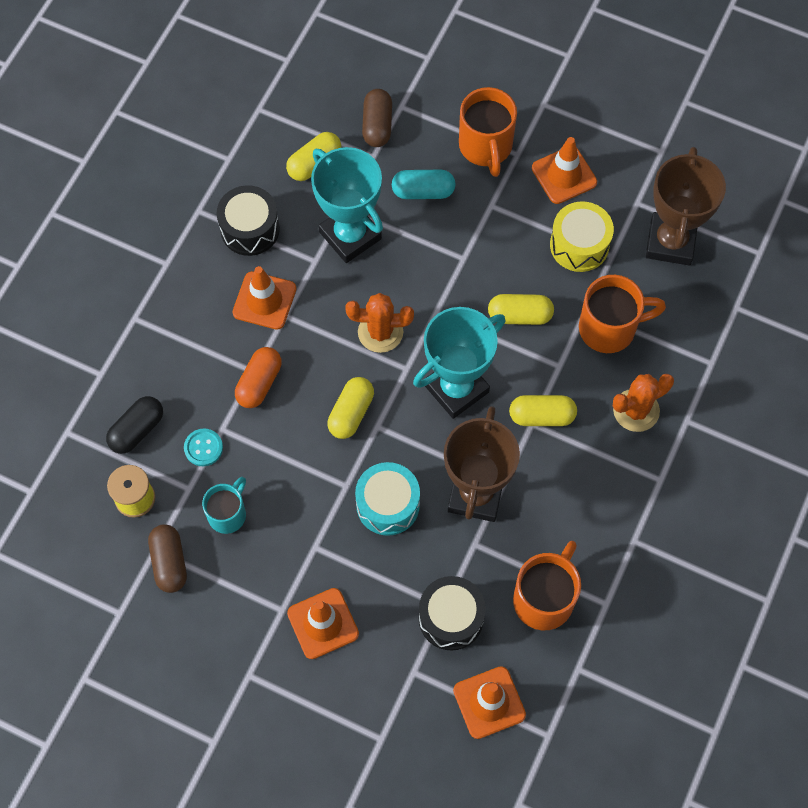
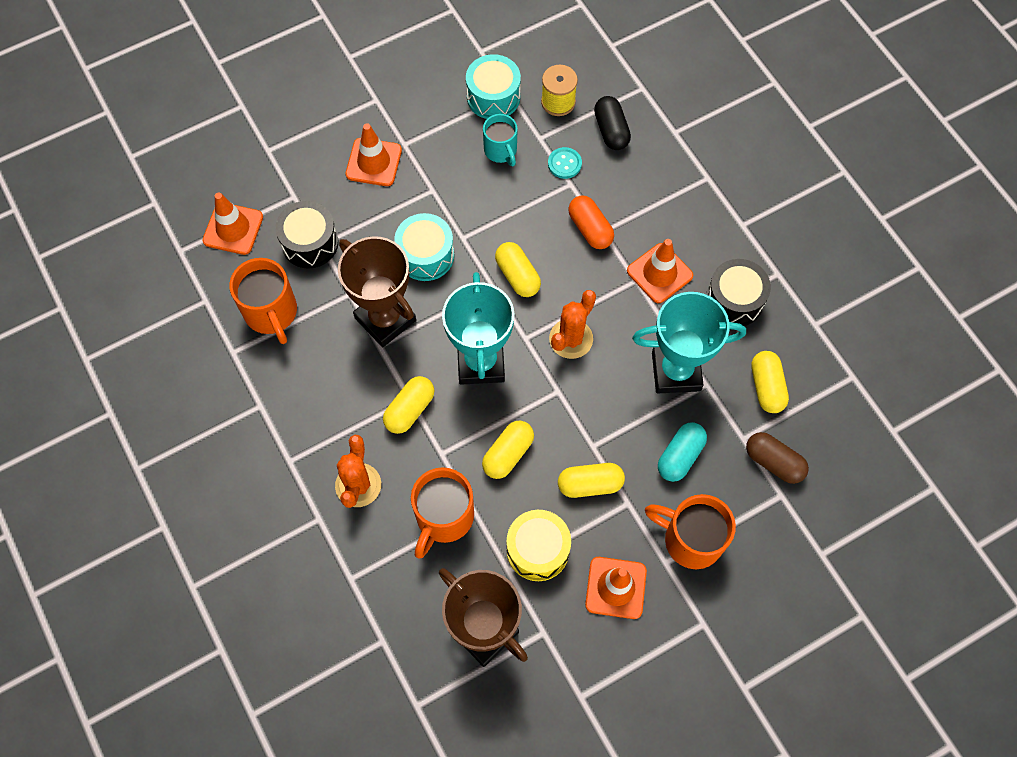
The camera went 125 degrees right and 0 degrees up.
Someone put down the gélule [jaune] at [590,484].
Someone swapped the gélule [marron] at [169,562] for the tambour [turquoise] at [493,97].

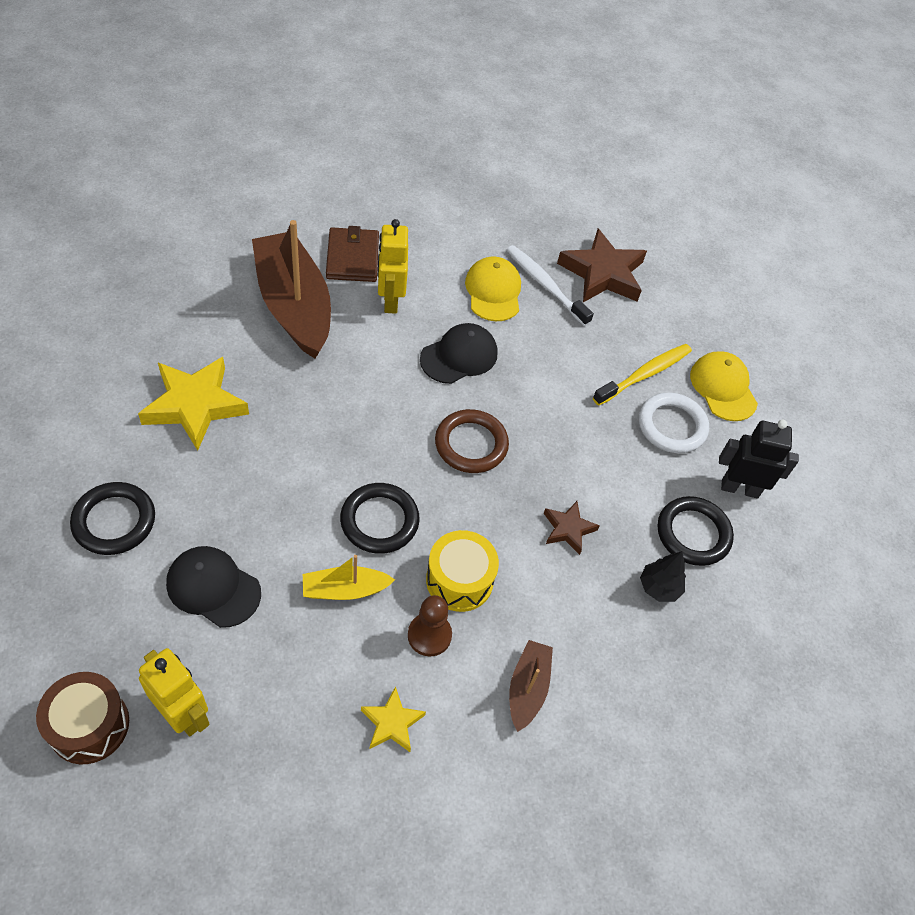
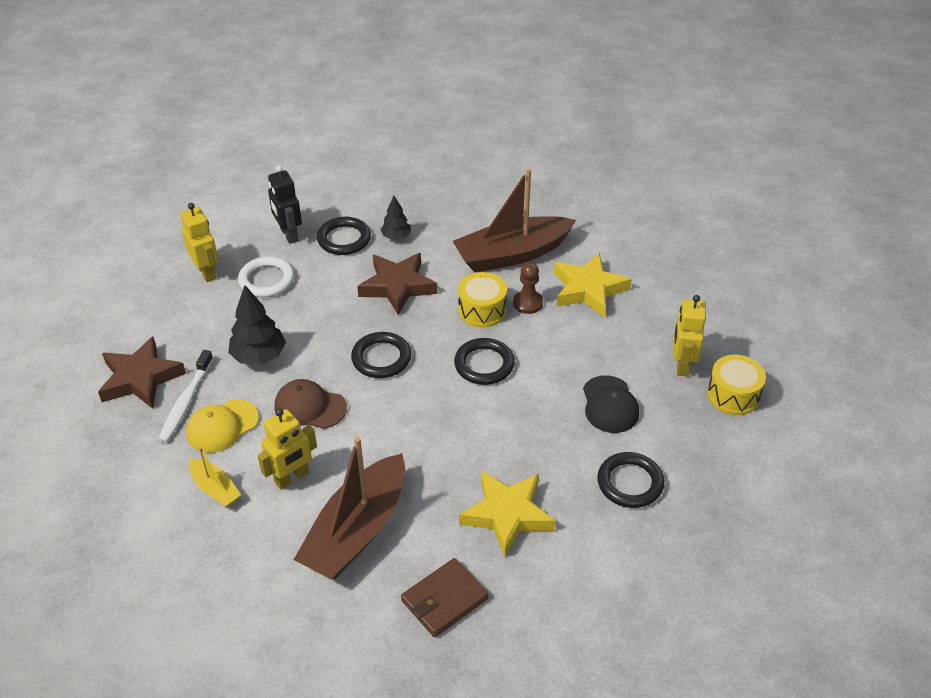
The camera went 120 degrees left and 10 degrees down.
Someone took away the brosse à dents [jaune] at [644,374].
Someone put down the arbre [noir] at [259,356].
Someone carried the bateau [jaune] from [344,590] to [215,489].
Someone carried the portefeuille [marron] from [352,258] to [444,600].
Someone swapped the casquette [jaune] at [723,388] for the robot [jaune] at [207,272].
Someone repainted the tambour [marron] at [89,725], which became the tambour [jaune] at [733,395].
Someone repainted the casquette [noir] at [459,356], which became the casquette [marron] at [310,407].
Someone repainted the anneau [marron] at [471,444], which became the anneau [noir] at [381,358].
Someone scaled the étoile [jaune] at [392,723] by 1.91.
Someone scaled the bateau [marron] at [527,688] by 2.11.
Someone scaled the étoile [marron] at [568,529] by 1.91.

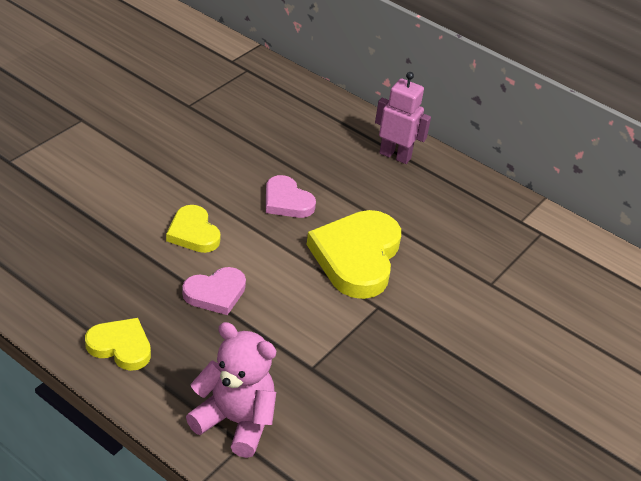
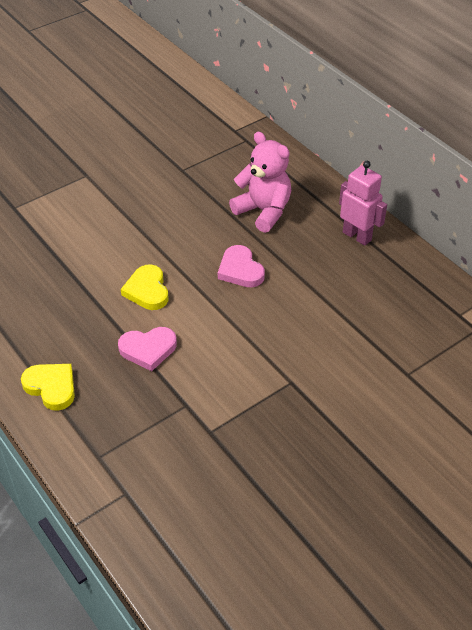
The camera went 20 degrees right and 5 degrees up.
Someone took away the cœur [jaune] at [357,257].
Someone carried the ours en peluche [rose] from [235,421] to [263,211].

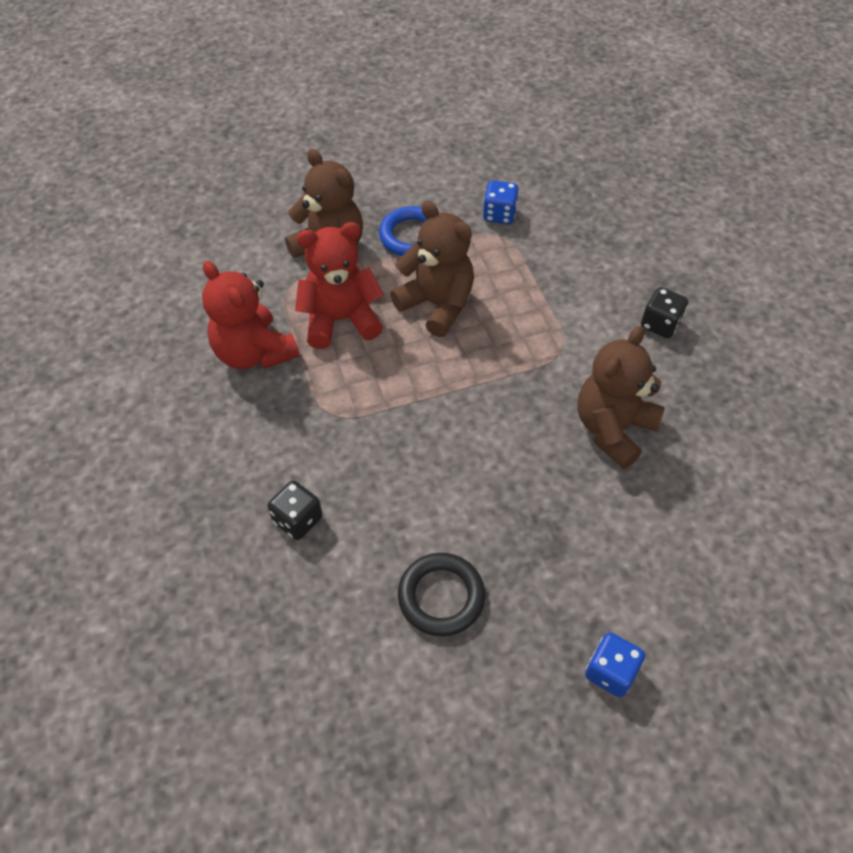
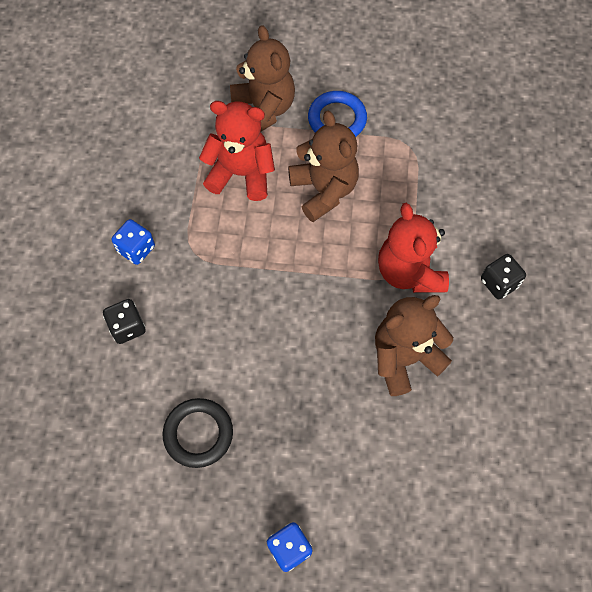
The camera went 25 degrees right and 10 degrees up.
Someone carried the ours en peluche [rouge] from [254,353] to [409,272].
Someone carried the dé [bleu] from [499,214] to [136,249].

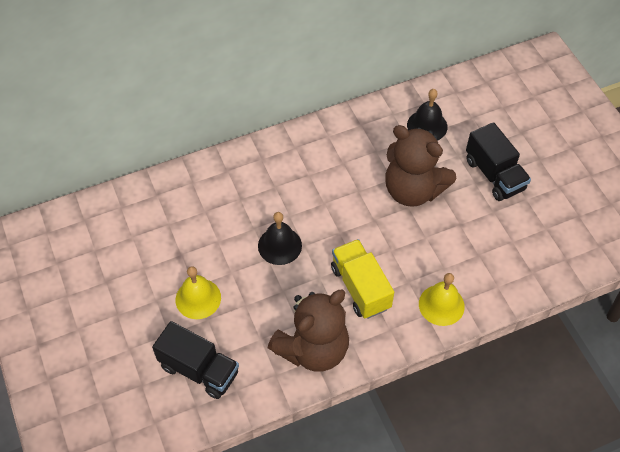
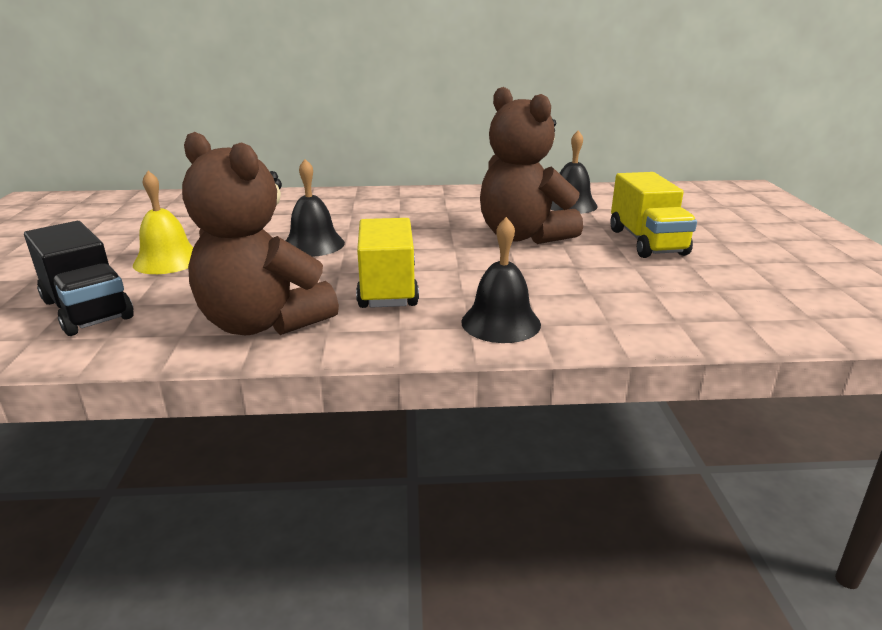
The camera went 20 degrees right and 30 degrees down.
Someone repainted the cloche [jaune] at [441,305], which became the cloche [noir] at [500,322].
Someone repainted the camion [noir] at [494,175], which became the camion [jaune] at [647,242].
Someone rotated the ours en peluche [marron] at [313,349] by 60 degrees clockwise.

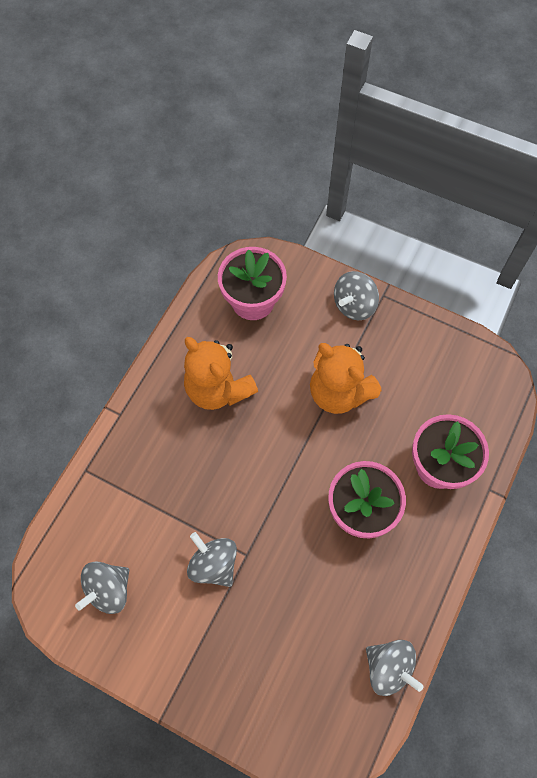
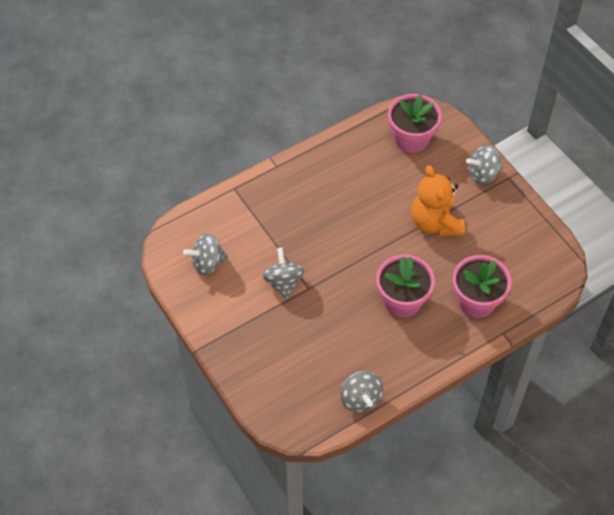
The camera went 30 degrees right and 10 degrees down.
Someone took away the ours en peluche [orange] at [218,389].

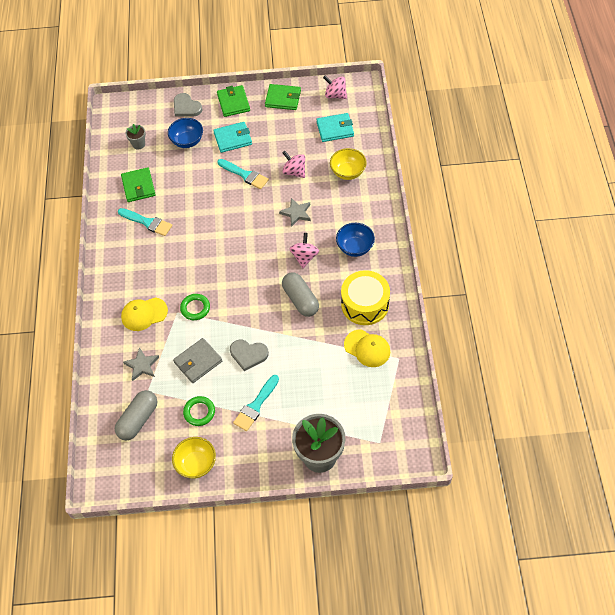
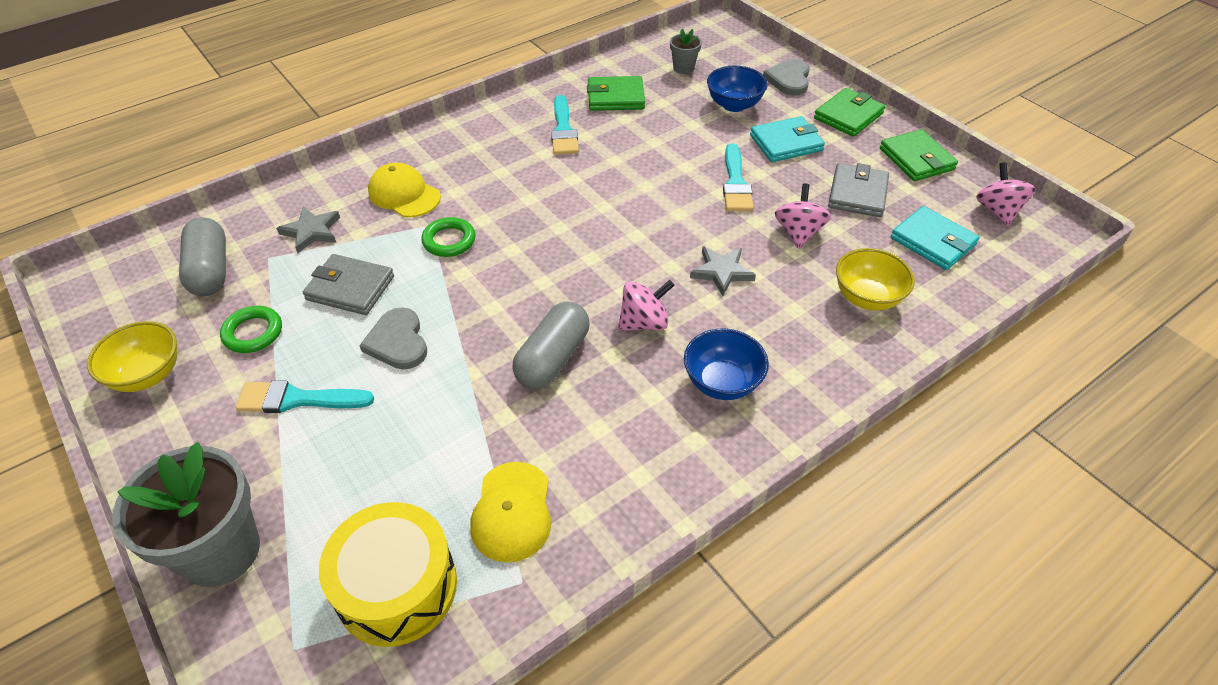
The camera went 55 degrees right and 10 degrees down.
Someone put down the portefeuille [gris] at [857,194].
Someone carried the tambour [jaune] from [365,304] to [397,587].
Someone rotated the gélule [gris] at [138,419] by 75 degrees clockwise.
Someone rotated the portefeuille [vert] at [138,186] by 45 degrees clockwise.
Someone rotated the portefeuille [turquoise] at [233,139] by 60 degrees counterclockwise.

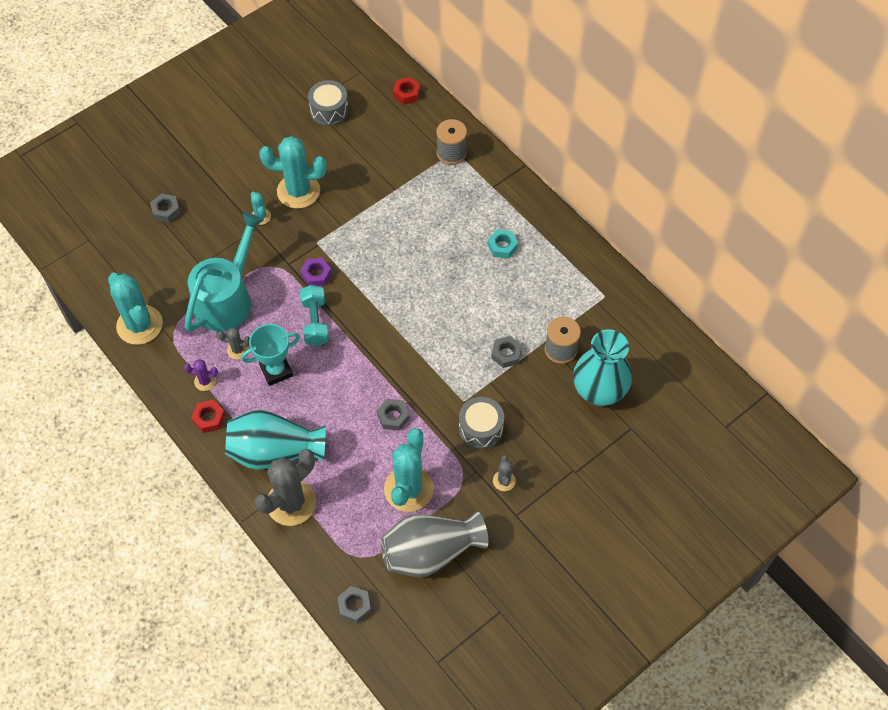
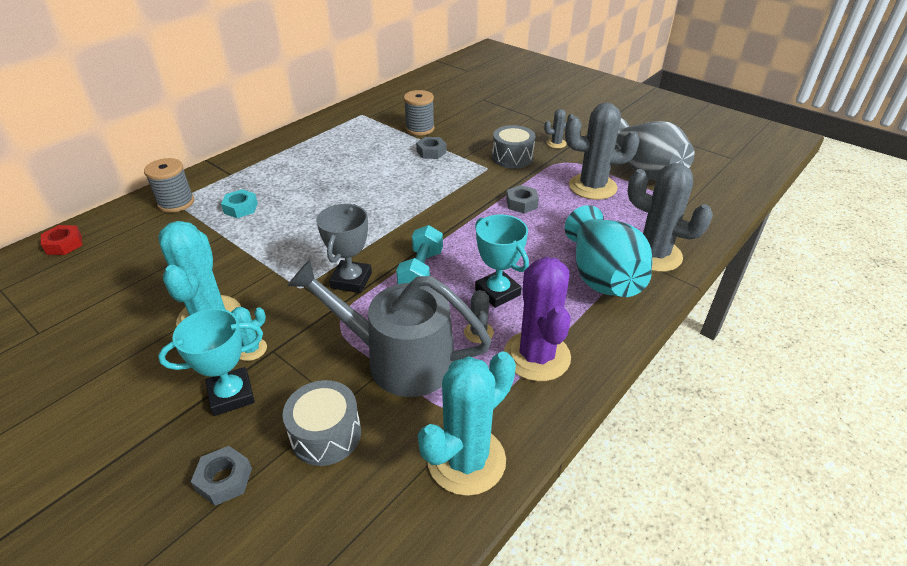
The camera went 100 degrees left and 20 degrees down.
Someone took away the écrou [rouge] at [209,418].
Someone took away the écrou [gris] at [354,606].
Someone took away the vase [turquoise] at [599,391].
Someone put down the trophée [turquoise] at [231,395].
Someone carried the tambour [gris] from [329,110] to [326,434].
Someone carried the écrou [turquoise] from [502,246] to [241,208].
Someone swapped the écrou [violet] at [316,275] for the trophée [gris] at [351,280].
Someone repainted the arrosoir [turquoise] at [227,299], which became the arrosoir [gris] at [399,359].
Someone repainted the cactus [turquoise] at [408,489], which became the cactus [gris] at [592,187].
Someone rotated the haltère [turquoise] at [315,322] by 60 degrees counterclockwise.
Someone scaled the cactus [violet] at [205,381] by 2.15.

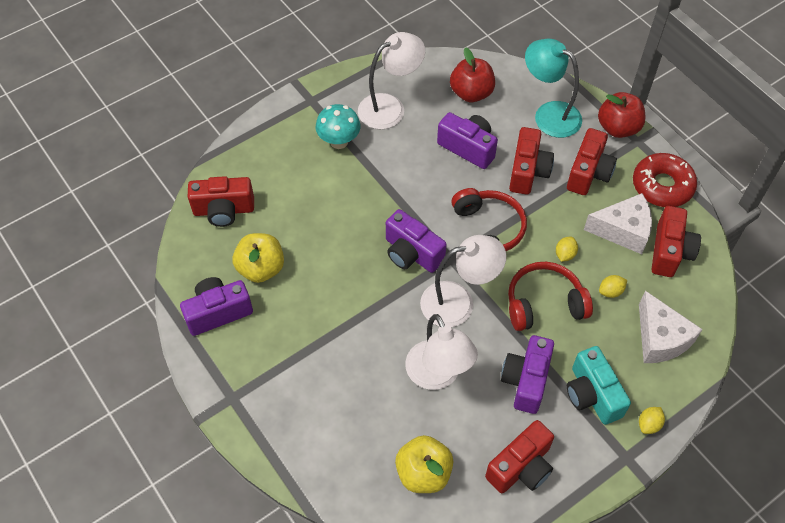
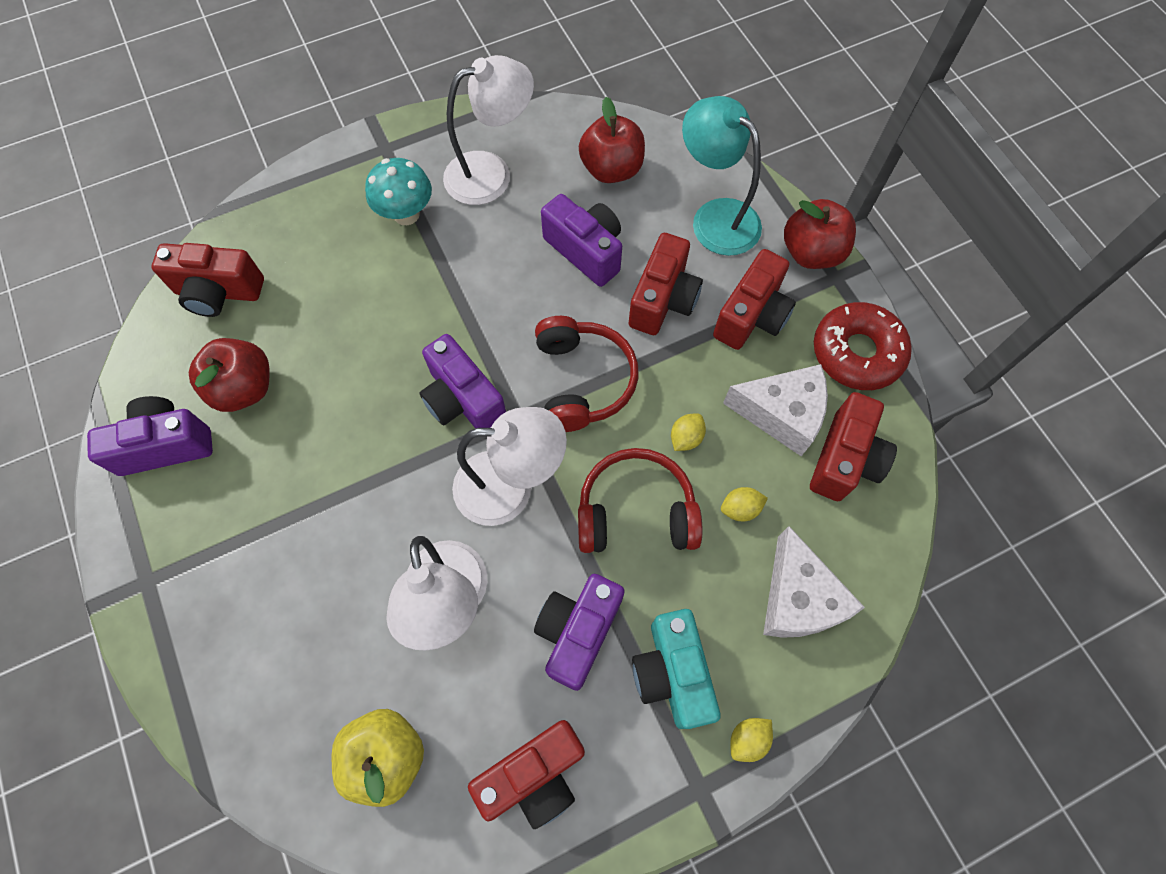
The camera went 10 degrees right and 10 degrees up.
Someone repainted the pomme [jaune] at [261,268], which became the pomme [rouge] at [244,388].

